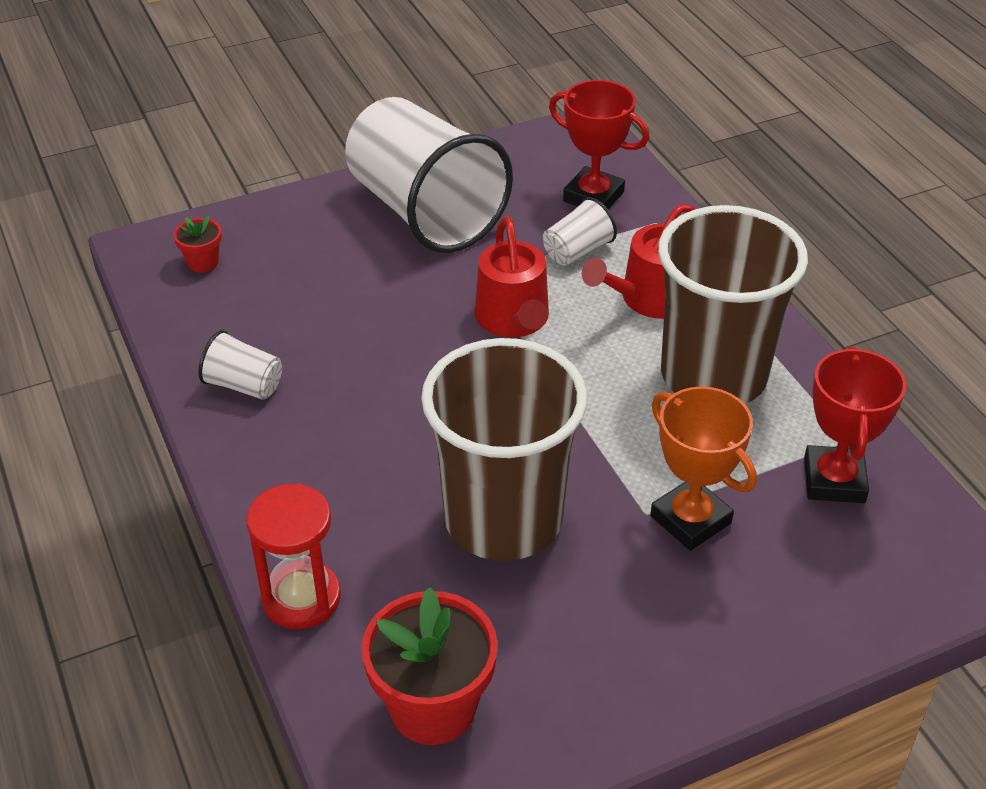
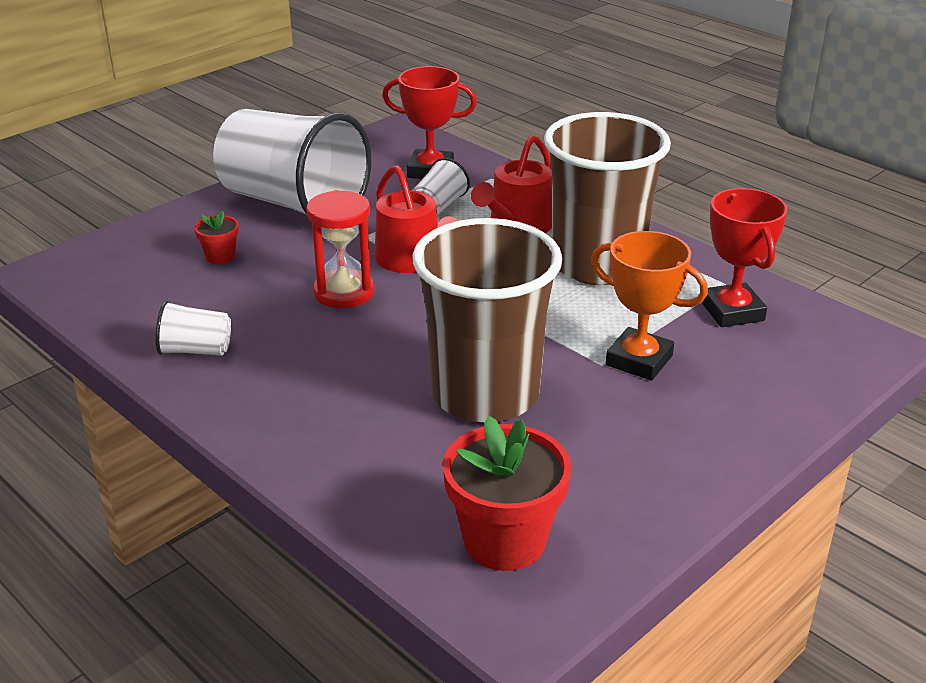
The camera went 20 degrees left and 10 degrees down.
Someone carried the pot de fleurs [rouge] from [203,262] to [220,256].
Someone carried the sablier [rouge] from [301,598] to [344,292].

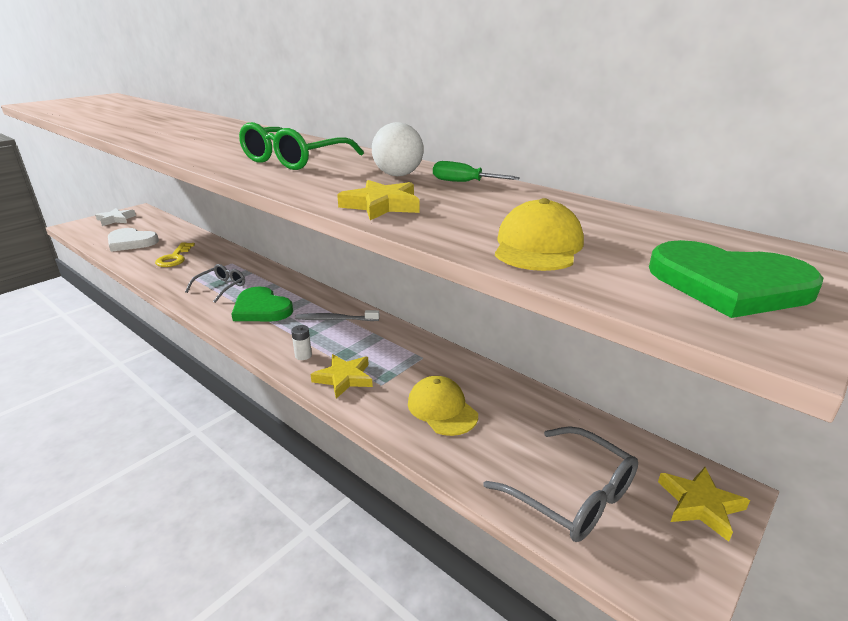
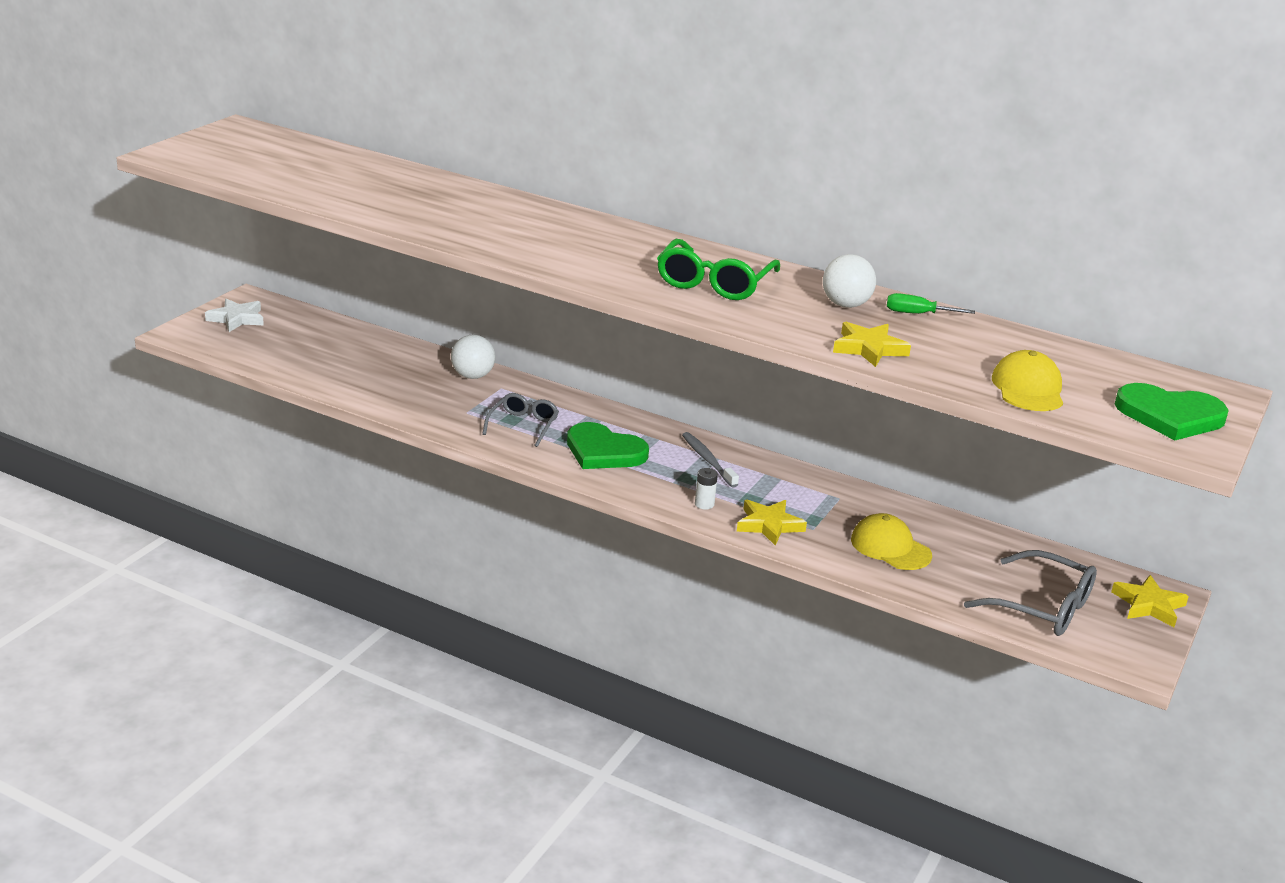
The camera went 15 degrees left and 0 degrees up.
Someone took away the cœur [blanc] at [131,242].
Someone took away the clé [jaune] at [174,258].
Someone put down the balle [blanc] at [472,376].
Someone rotated the brosse à dents [gris] at [335,319] by 75 degrees clockwise.

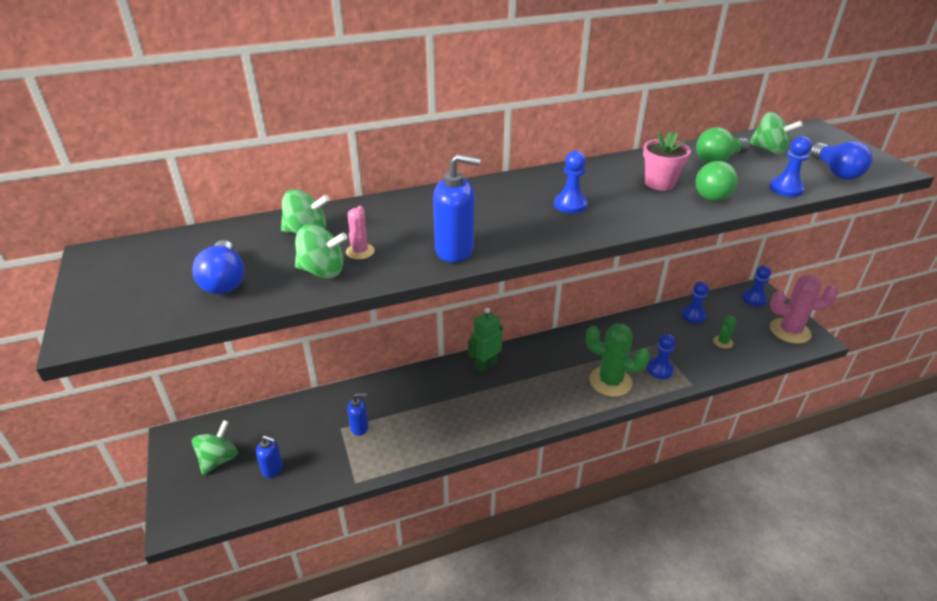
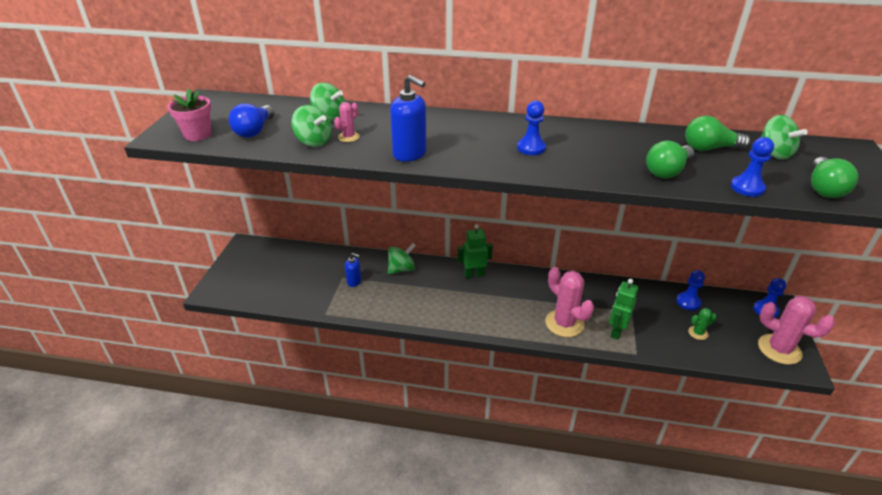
The camera went 30 degrees right and 0 degrees up.
Someone took away the distributeur de savon [bleu] at [273,469].
Someone carried the toupie [vert] from [219,459] to [401,269].
Someone carried the pot de fleurs [rose] from [659,183] to [197,135].
Someone swapped the pion [bleu] at [659,369] for the robot [vert] at [616,331].
Someone repainted the cactus [vert] at [610,381], which became the cactus [rose] at [564,323].
Someone repainted the ampoule [bleu] at [836,172], which became the ampoule [vert] at [824,188].

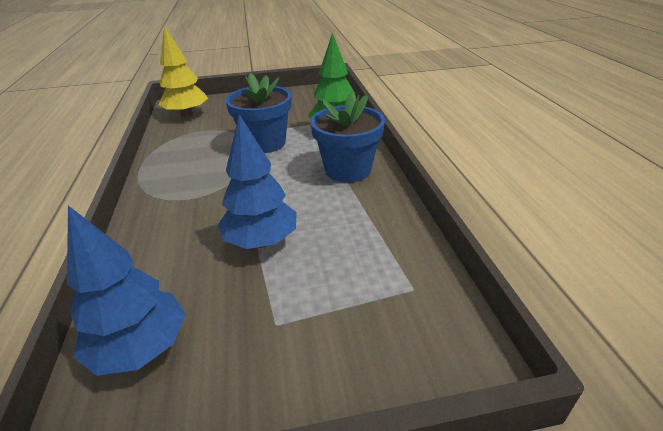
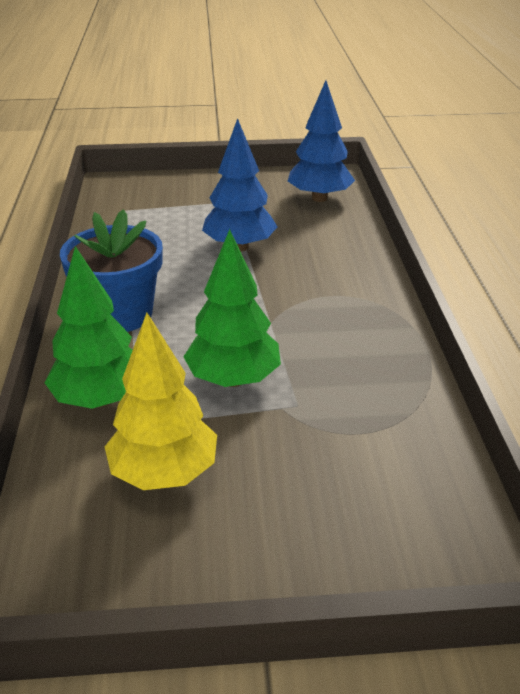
The camera went 175 degrees left and 0 degrees up.
Someone carried the arbre [jaune] from [187,114] to [164,473].
Someone swapped the pot de fleurs [bleu] at [265,143] for the arbre [vert] at [233,379].

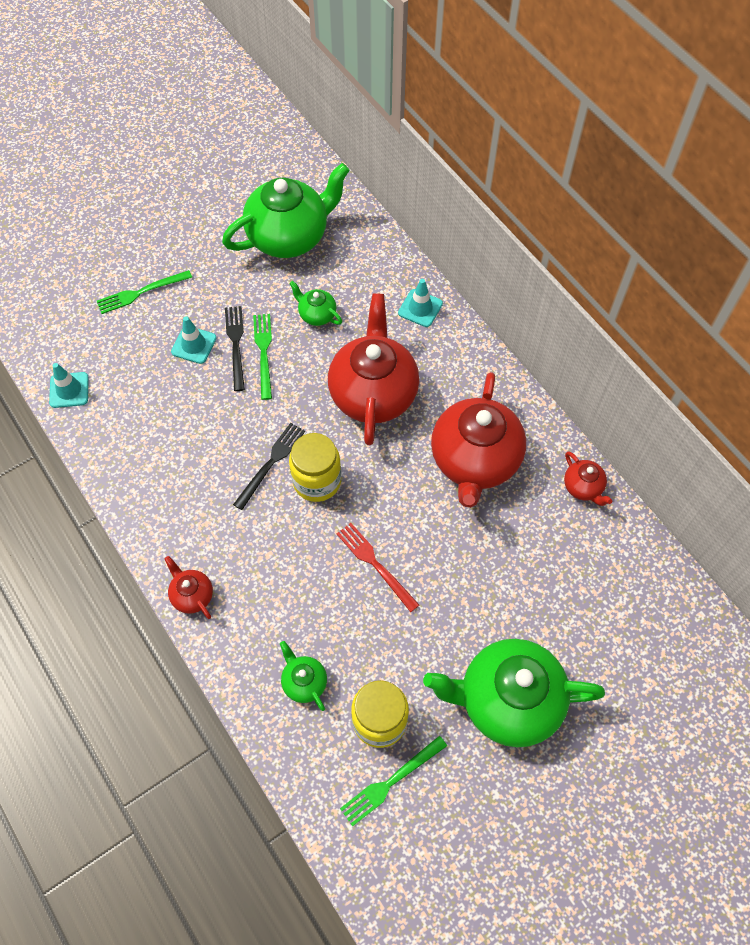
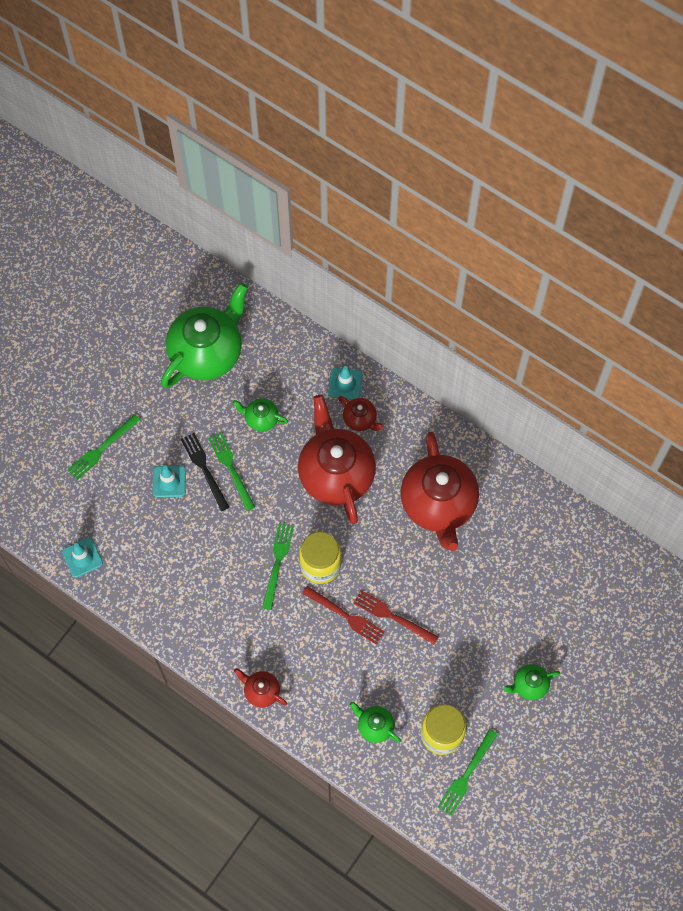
The camera went 20 degrees left and 5 degrees up.
Someone put down the fourchette [rouge] at [345,616].
Someone carried the théière [rouge] from [583,487] to [360,419].
Someone repainted the fourchette [noir] at [271,463], which became the fourchette [vert] at [277,562].
Someone scaled the théière [vert] at [508,700] by 0.44.

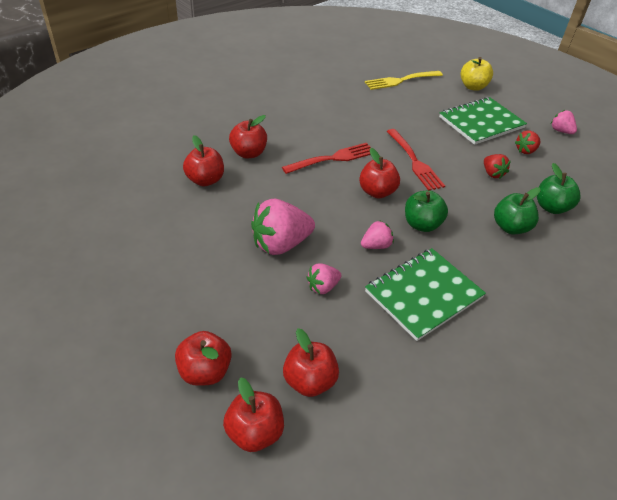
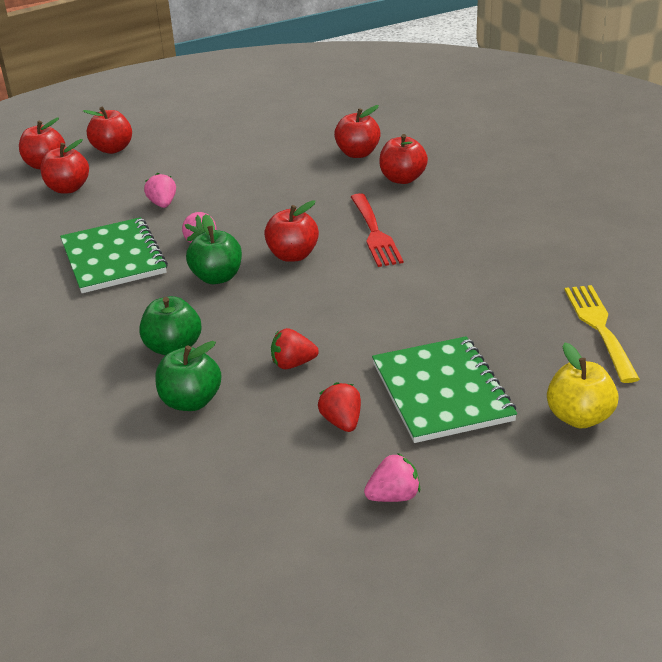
The camera went 110 degrees right and 10 degrees down.
Someone took away the fraise [rose] at [280,244].
Someone took away the fourchette [rouge] at [414,161].

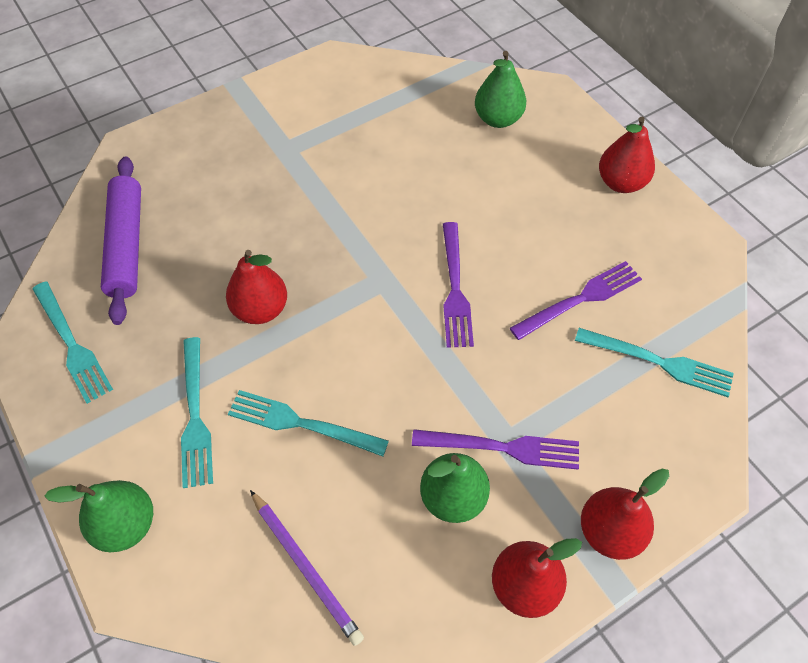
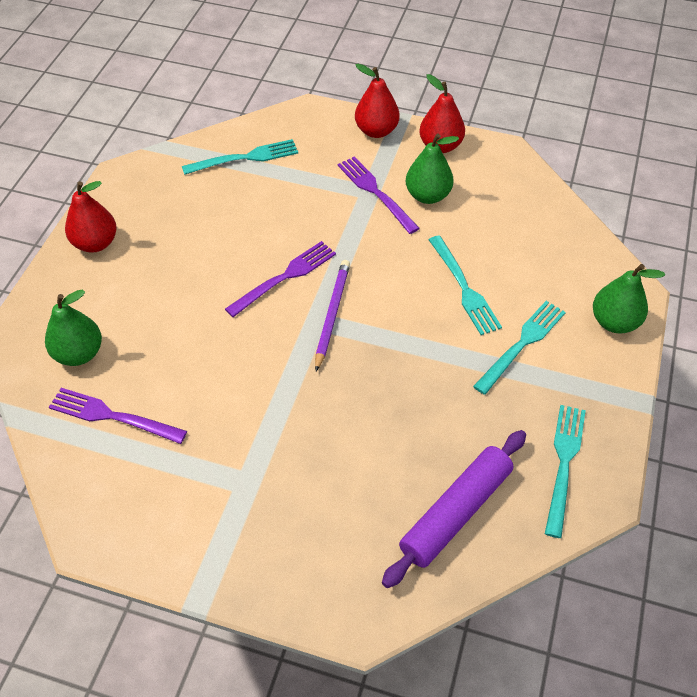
The camera went 130 degrees left and 5 degrees down.
Someone took away the poire [rouge] at [260,309].
Someone carried the crayon [violet] from [306,567] to [332,314].
Someone carried the fourchette [violet] from [581,299] to [112,416].
Someone rotated the fourchette [turquoise] at [659,362] by 90 degrees clockwise.

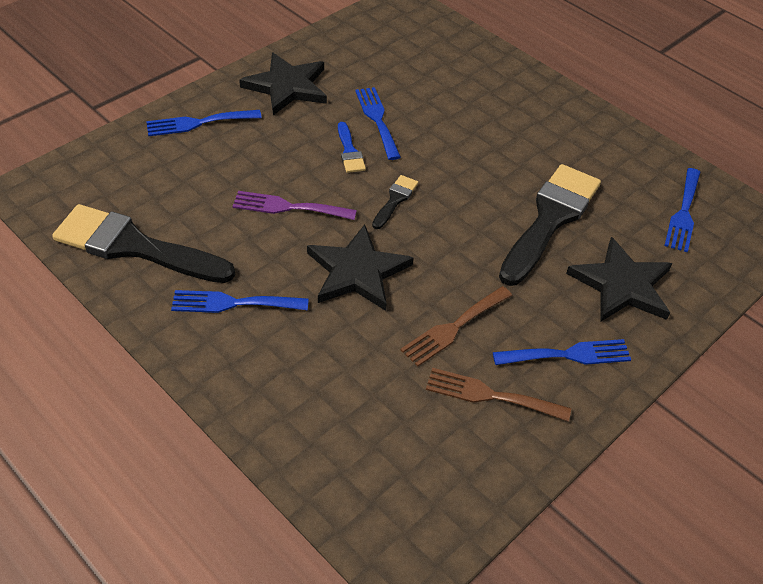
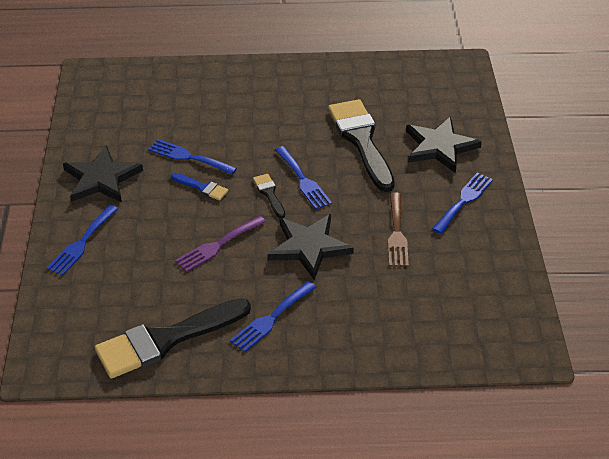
The camera went 45 degrees left and 5 degrees down.
Someone took away the fourchette [marron] at [490,395].
Someone carried the fourchette [bleu] from [683,213] to [303,180].

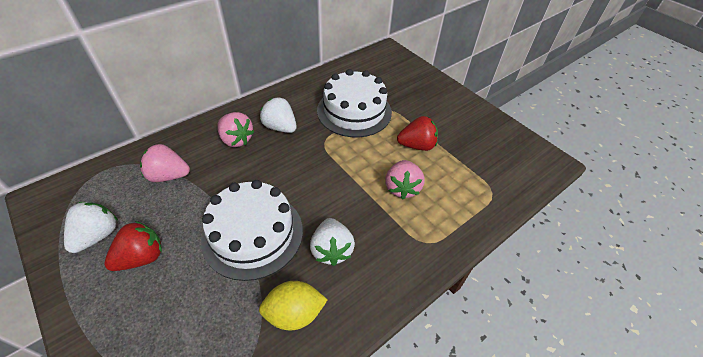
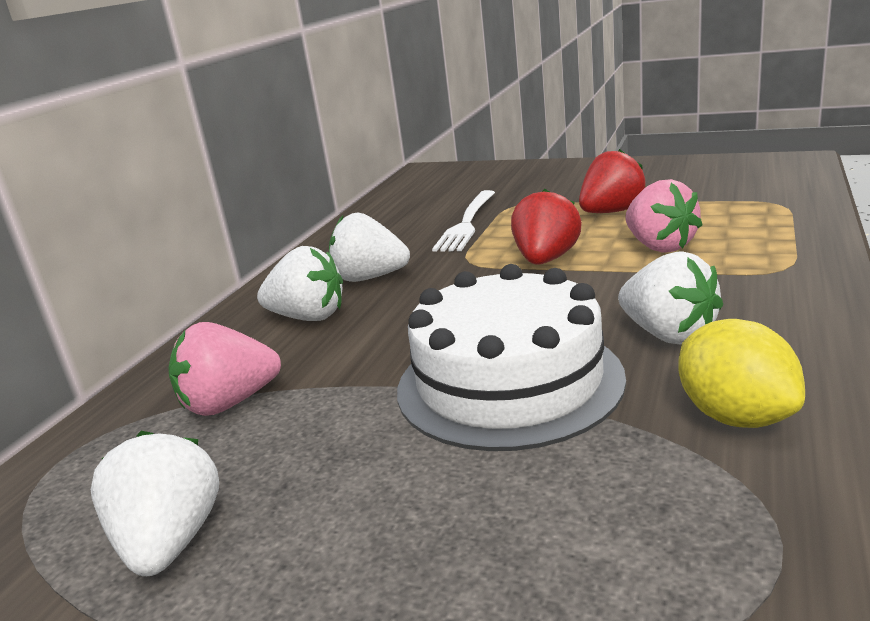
The camera went 25 degrees left and 25 degrees down.
Someone carried the fraise [rouge] from [142,257] to [546,260].
Someone swapped the gâteau [blanc] at [354,111] for the fourchette [blanc] at [467,223].
Someone repainted the fraise [rose] at [236,139], which became the fraise [blanc] at [308,317].
Someone rotated the citron [jaune] at [294,313] by 75 degrees counterclockwise.

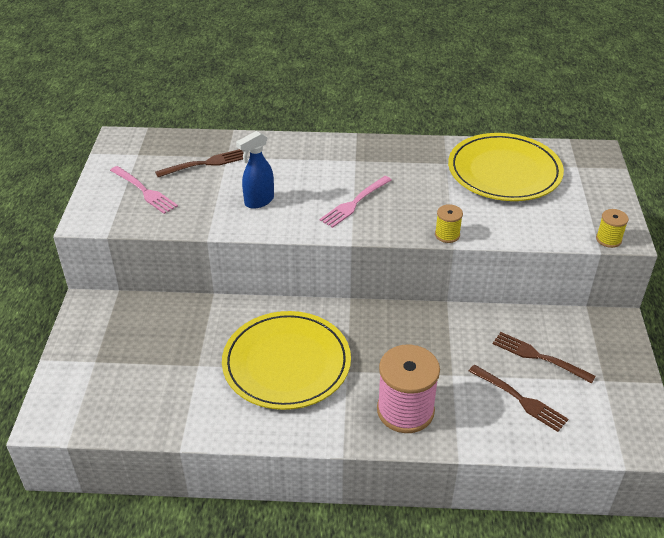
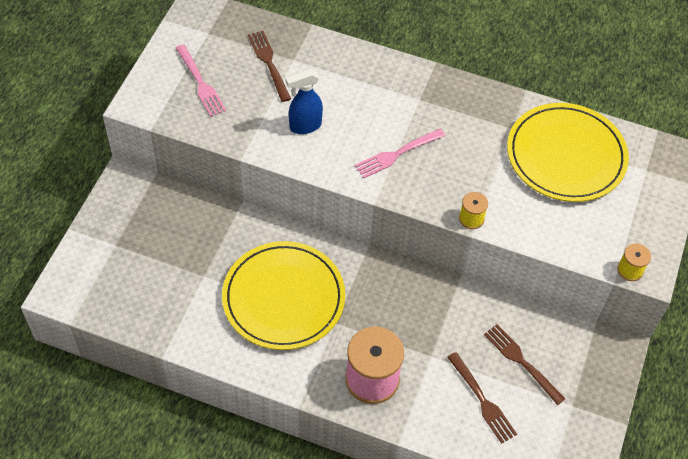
The camera went 15 degrees right and 15 degrees up.
Someone rotated the fourchette [marron] at [205,164] by 105 degrees counterclockwise.

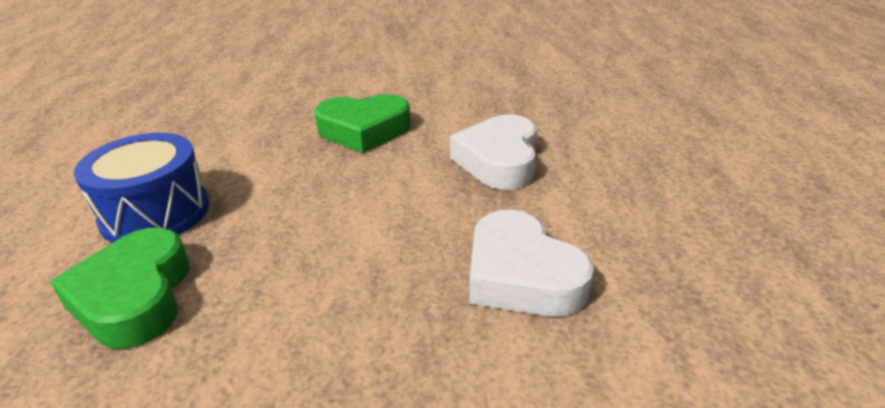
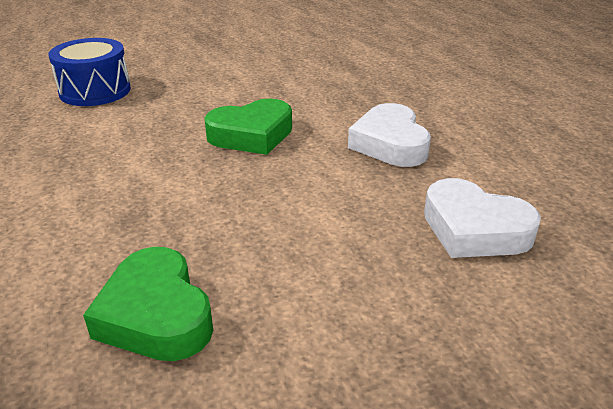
The camera went 20 degrees left and 0 degrees up.
Someone carried the tambour [bleu] from [155,213] to [95,91].

